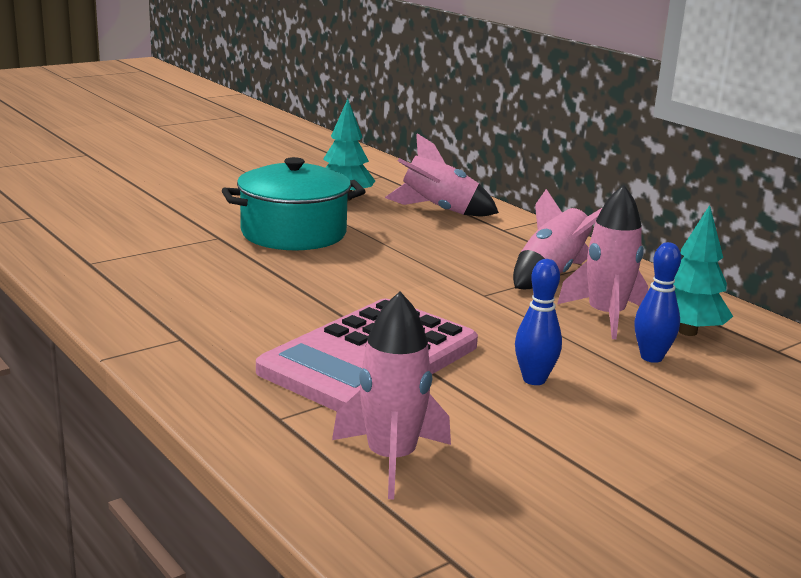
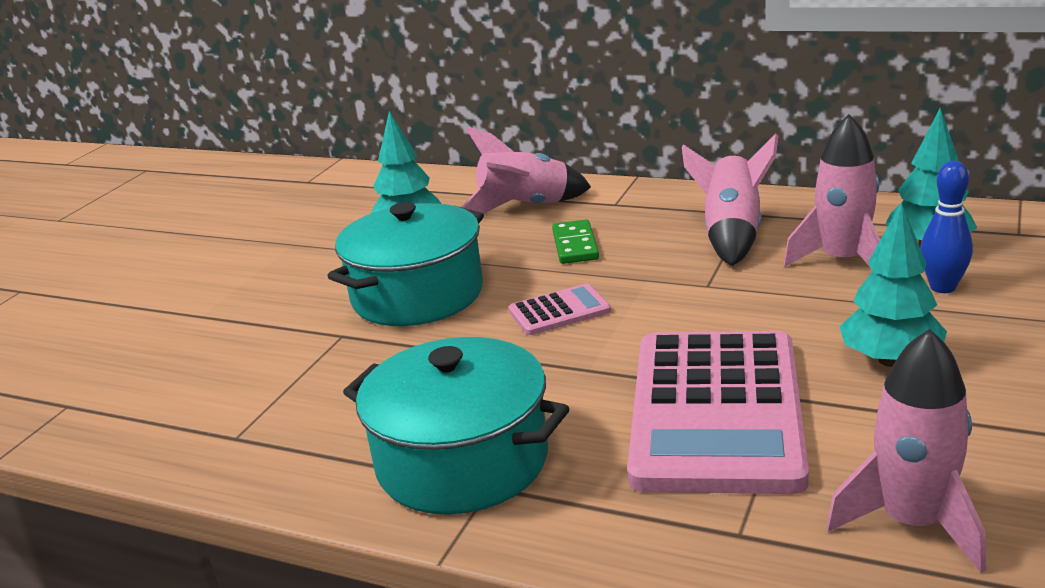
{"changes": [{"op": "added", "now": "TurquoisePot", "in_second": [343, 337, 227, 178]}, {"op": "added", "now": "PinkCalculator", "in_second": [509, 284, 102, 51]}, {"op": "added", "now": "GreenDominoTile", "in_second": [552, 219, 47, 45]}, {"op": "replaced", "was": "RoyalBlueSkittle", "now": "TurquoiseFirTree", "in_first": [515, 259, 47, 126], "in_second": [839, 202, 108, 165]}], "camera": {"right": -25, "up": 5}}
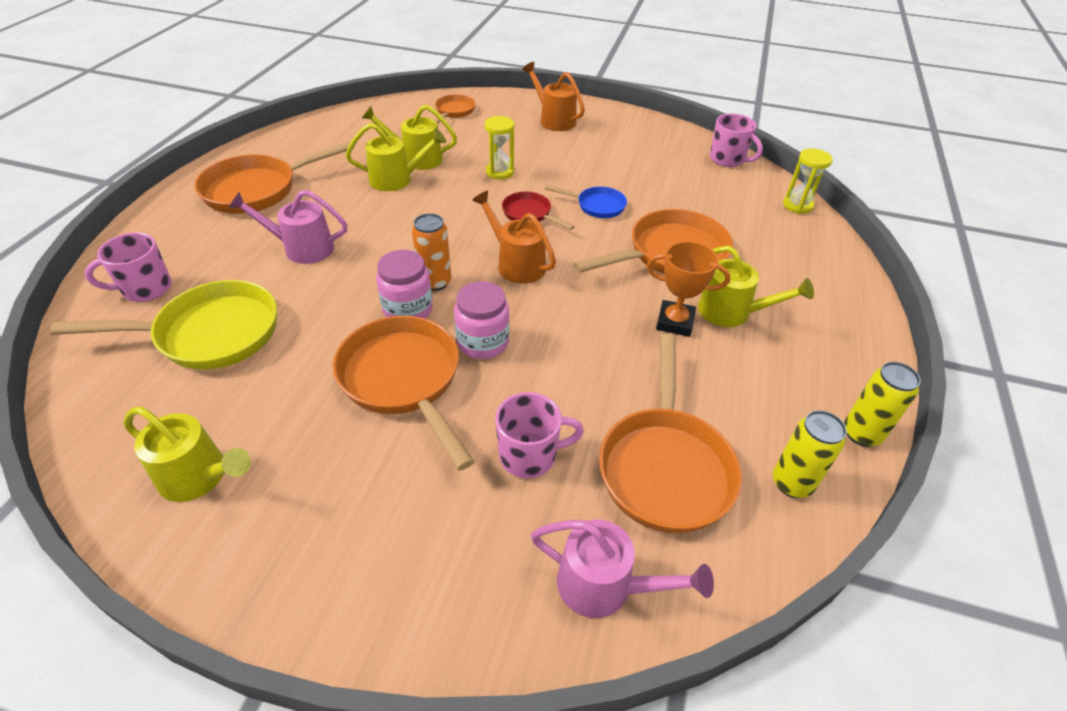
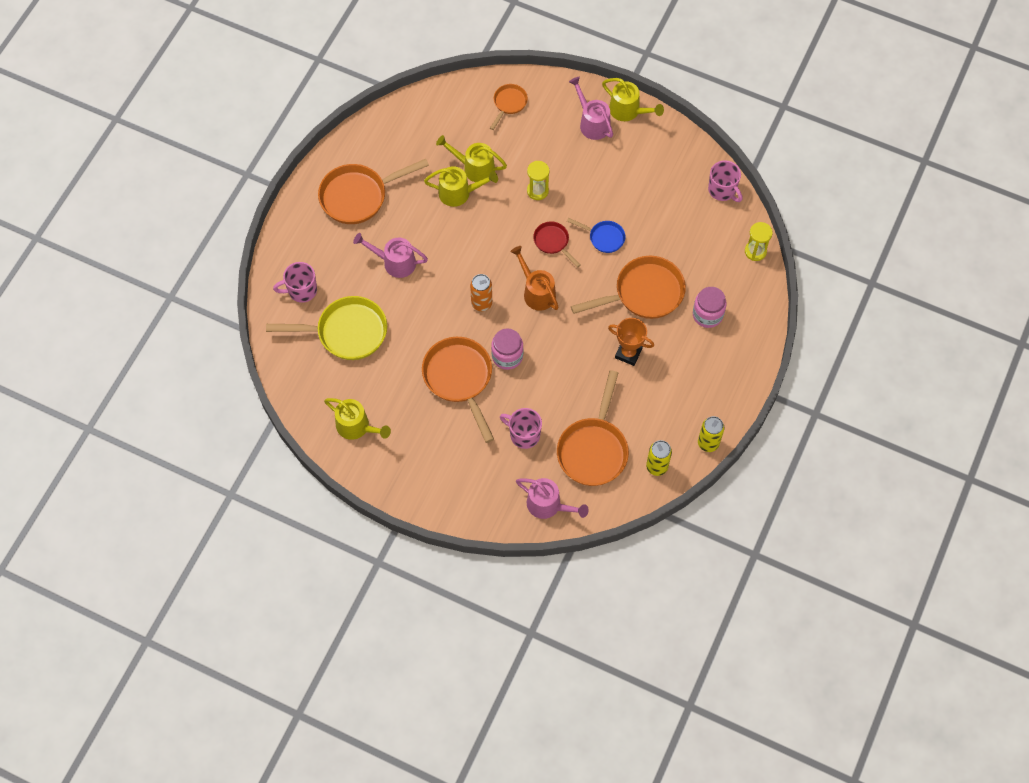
{"changes": [{"op": "moved", "was": "PinkJamJar", "in_first": [376, 250, 57, 68], "in_second": [693, 287, 34, 41]}, {"op": "moved", "was": "GoldenSprinklingCan", "in_first": [698, 245, 116, 82], "in_second": [602, 78, 62, 43]}, {"op": "recoloured", "was": "OrangeColouredSprinklingCan", "now": "PinkSprinklingCan", "in_first": [522, 62, 63, 69], "in_second": [569, 77, 44, 63]}, {"op": "turned", "was": "PinkTeaMug", "in_first": [495, 392, 89, 86], "in_second": [500, 408, 42, 41], "clockwise": -150}], "camera": {"right": 10, "up": 20}}
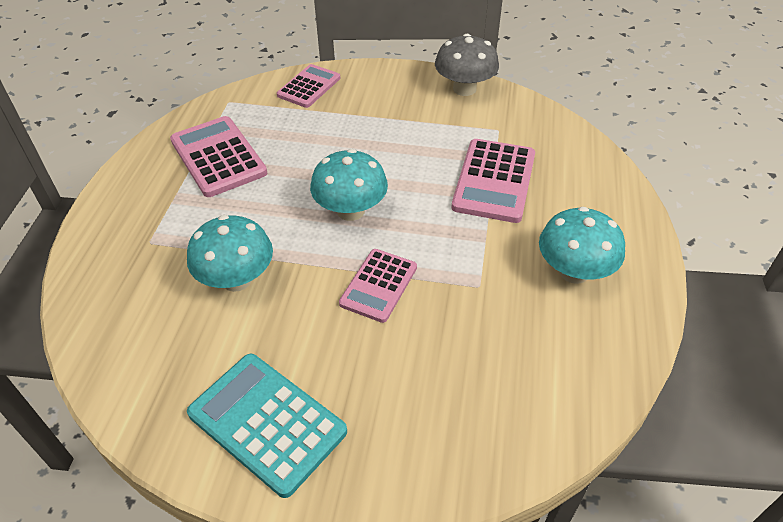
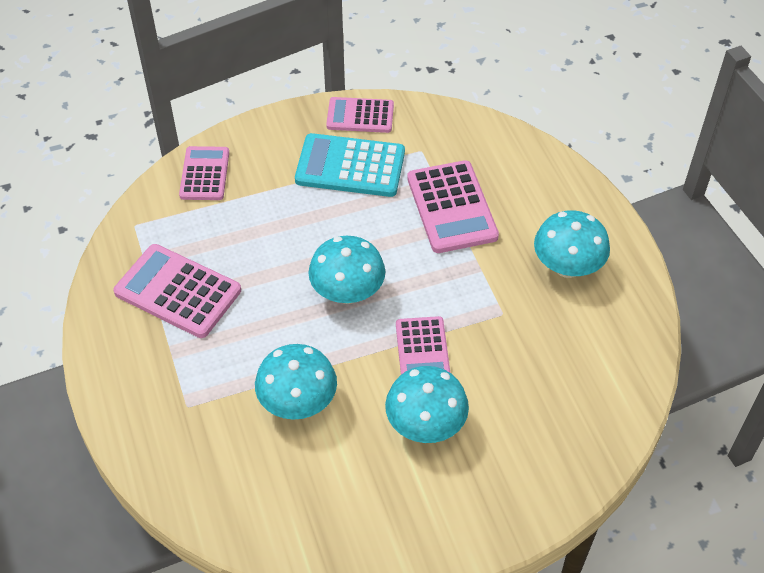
{"changes": [{"op": "added", "now": "TurquoiseMushroom", "in_second": [385, 366, 84, 77]}, {"op": "moved", "was": "TurquoiseCalculator", "in_first": [187, 354, 160, 144], "in_second": [295, 133, 110, 64]}, {"op": "replaced", "was": "GrayMushroom", "now": "PinkCalculator", "in_first": [435, 34, 64, 62], "in_second": [326, 97, 68, 36]}], "camera": {"right": -30, "up": 5}}
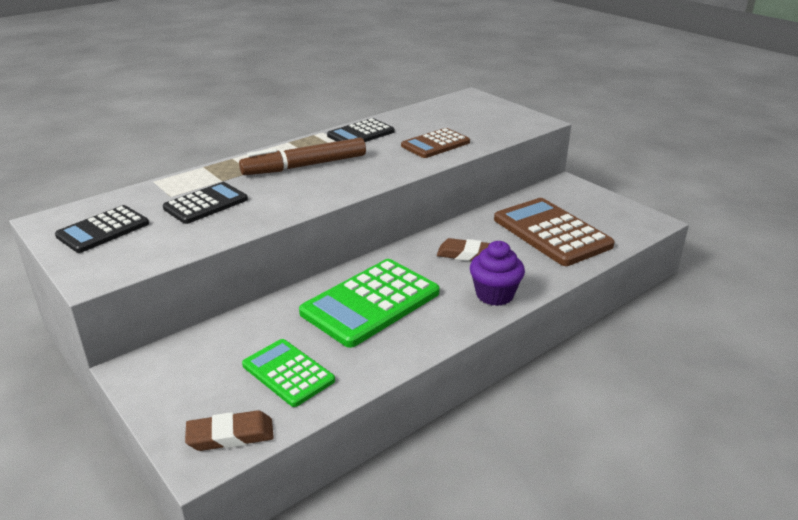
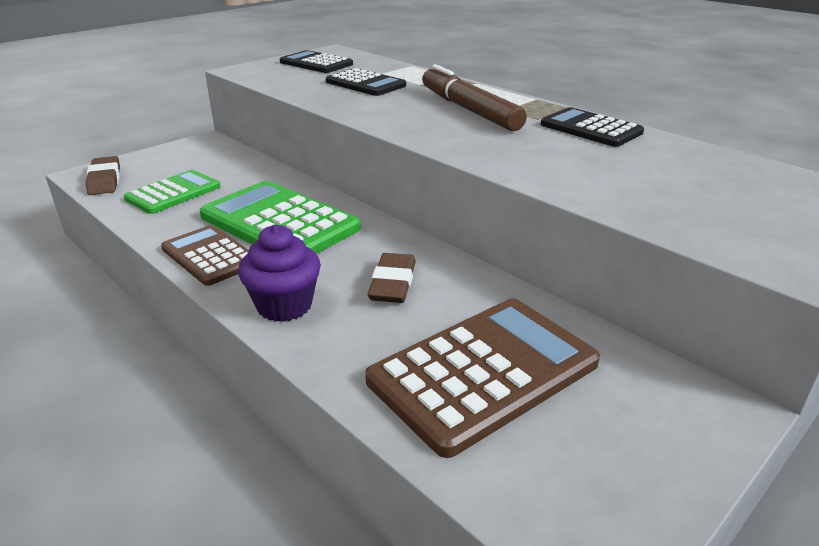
{"changes": [{"op": "moved", "was": "RussetCalculator", "in_first": [401, 128, 69, 30], "in_second": [161, 225, 88, 61]}], "camera": {"right": 85, "up": 0}}
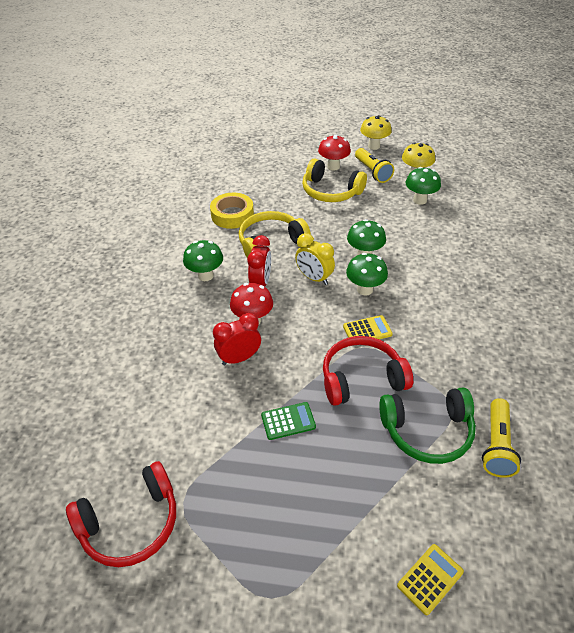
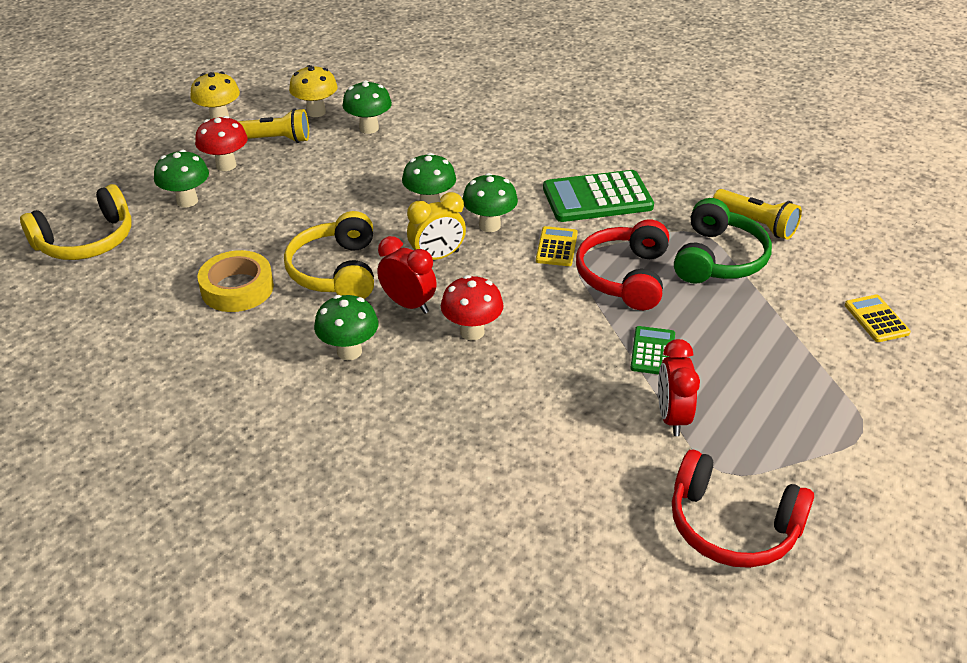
{"changes": [{"op": "added", "now": "GreenMushroom", "in_second": [154, 150, 55, 57]}, {"op": "added", "now": "GreenCalculator", "in_second": [543, 170, 111, 52]}, {"op": "moved", "was": "CrimsonAlarmClock", "in_first": [213, 313, 48, 52], "in_second": [658, 339, 42, 97]}, {"op": "moved", "was": "GoldenHeadset", "in_first": [302, 158, 65, 44], "in_second": [20, 184, 112, 76]}, {"op": "turned", "was": "CrimsonHeadset", "in_first": [66, 461, 110, 106], "in_second": [672, 450, 142, 118], "clockwise": 120}], "camera": {"right": -65, "up": -5}}
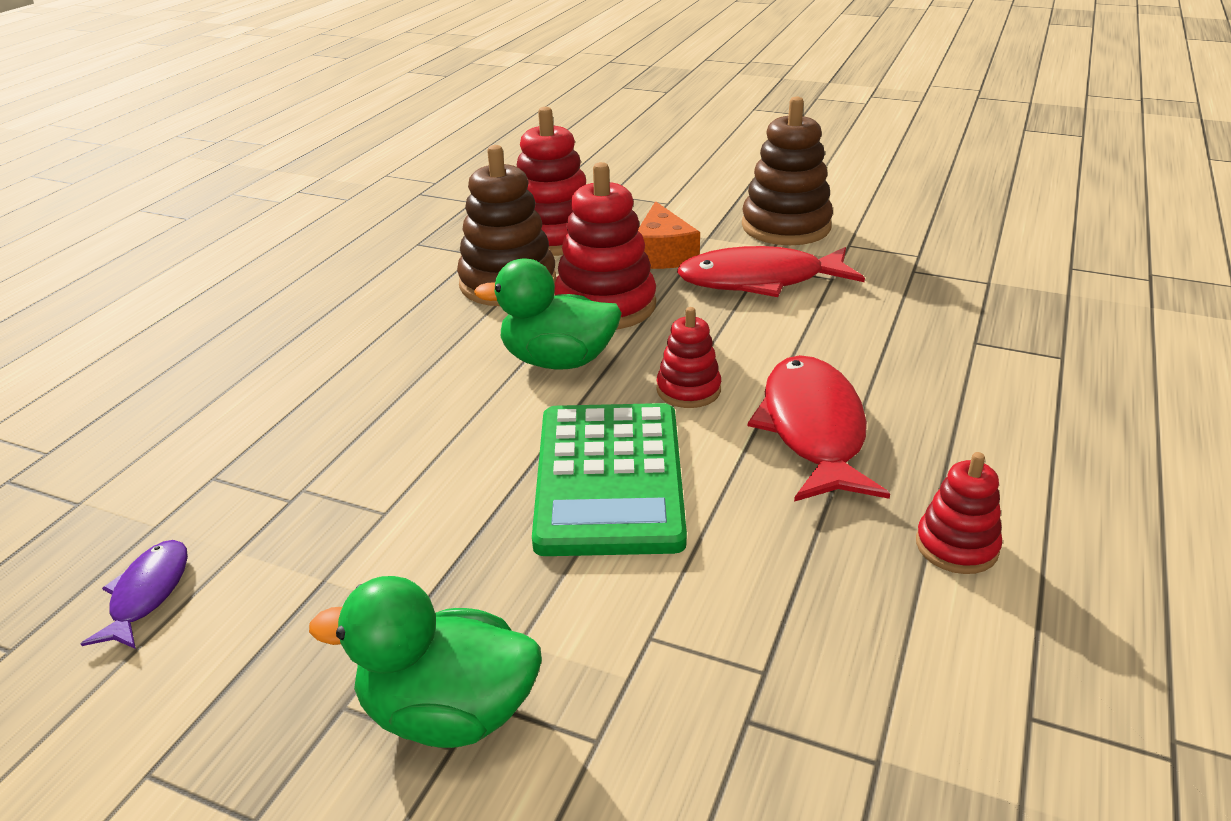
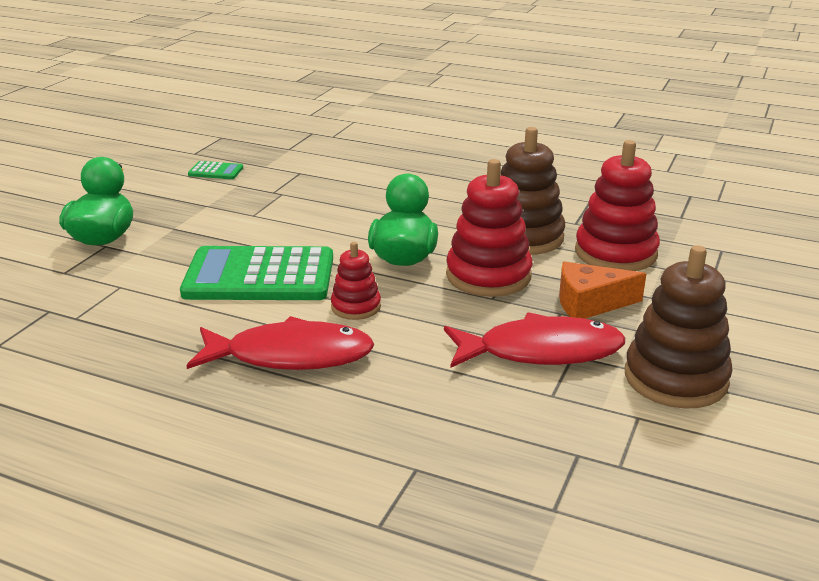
{"changes": [{"op": "removed", "was": "CrimsonRingStacker", "in_first": [916, 452, 86, 122]}, {"op": "replaced", "was": "PurpleFish", "now": "GreenCalculator", "in_first": [81, 540, 107, 109], "in_second": [188, 161, 55, 18]}, {"op": "turned", "was": "CrimsonFish", "in_first": [677, 246, 188, 51], "in_second": [444, 312, 181, 56], "clockwise": 90}], "camera": {"right": 90, "up": -5}}
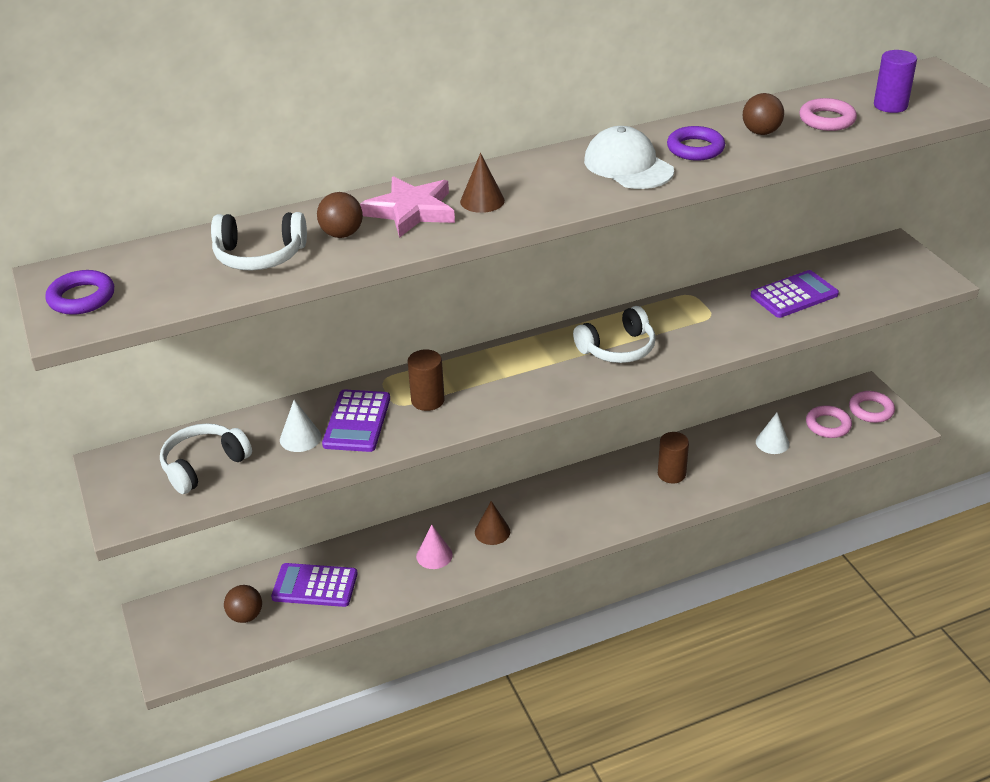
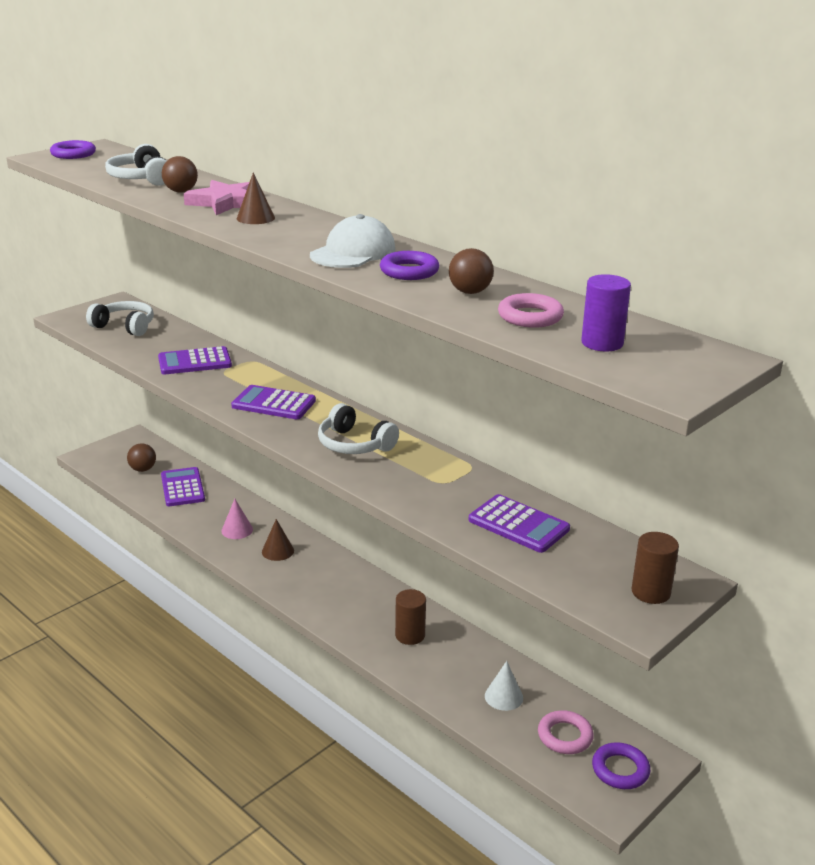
{"changes": [{"op": "removed", "was": "SnowWhiteCone", "in_first": [280, 400, 41, 52]}, {"op": "added", "now": "PurpleCalculator", "in_second": [231, 385, 85, 34]}, {"op": "moved", "was": "RussetCylinderShape", "in_first": [407, 349, 38, 62], "in_second": [631, 532, 48, 72]}, {"op": "recoloured", "was": "PinkRing", "now": "PurpleRing", "in_first": [849, 391, 46, 32], "in_second": [592, 742, 58, 47]}], "camera": {"right": 65, "up": -10}}
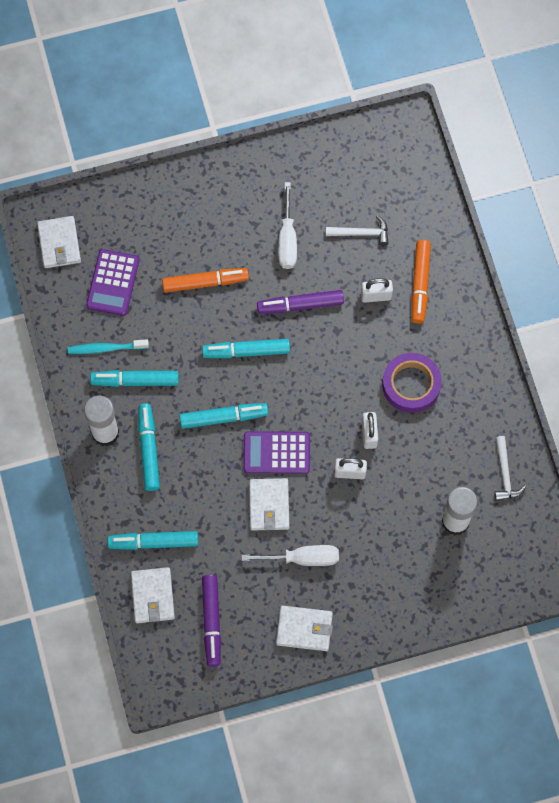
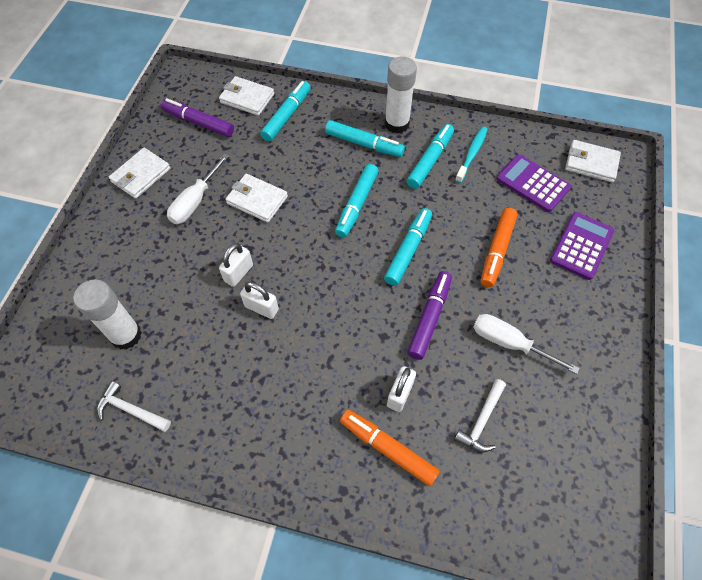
{"changes": [{"op": "removed", "was": "PurpleTape", "in_first": [382, 353, 60, 60]}, {"op": "moved", "was": "PurpleCalculator", "in_first": [243, 431, 67, 43], "in_second": [550, 212, 64, 68]}], "camera": {"right": 120, "up": -10}}
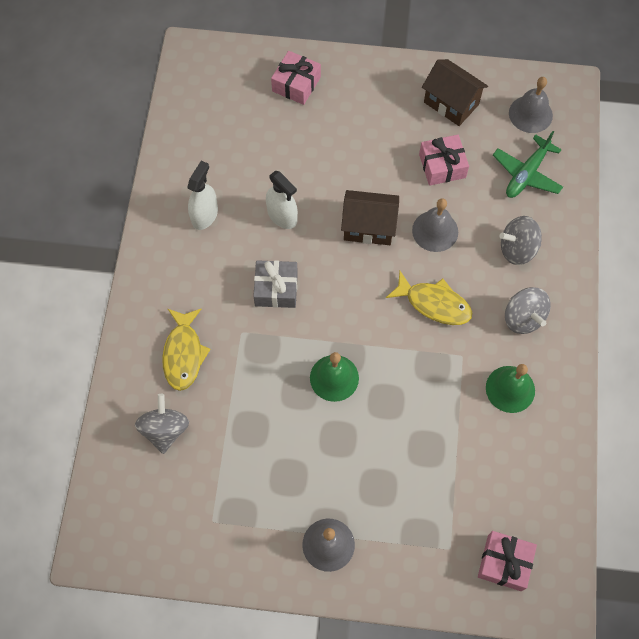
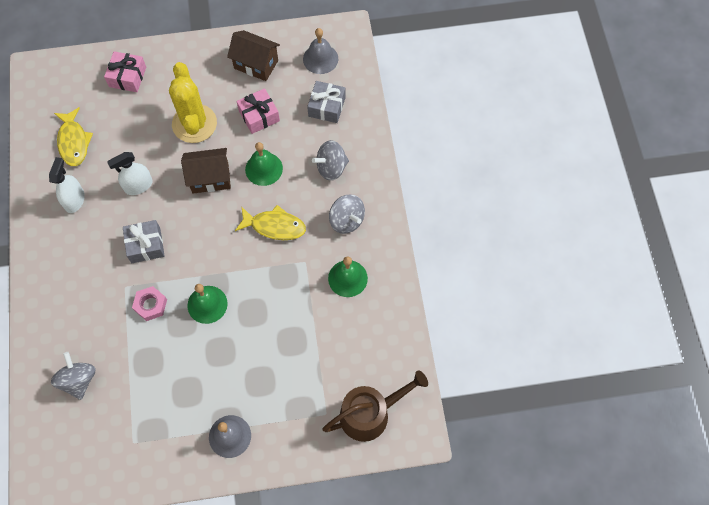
{"changes": [{"op": "added", "now": "PinkHexNut", "in_second": [132, 286, 35, 35]}, {"op": "added", "now": "GoldenSaguaroCactus", "in_second": [169, 62, 48, 81]}, {"op": "moved", "was": "GoldenFish", "in_first": [162, 309, 49, 82], "in_second": [54, 107, 39, 59]}, {"op": "replaced", "was": "PinkGift", "now": "RussetSprinklingCan", "in_first": [478, 531, 59, 60], "in_second": [322, 371, 106, 71]}, {"op": "replaced", "was": "GreenPlane", "now": "GrayGift", "in_first": [493, 131, 70, 67], "in_second": [307, 81, 39, 42]}, {"op": "recoloured", "was": "GrayBell", "now": "GreenBell", "in_first": [412, 198, 46, 54], "in_second": [245, 142, 38, 44]}, {"op": "turned", "was": "SnowWhiteSprayCleaner", "in_first": [266, 171, 32, 58], "in_second": [107, 152, 46, 43], "clockwise": 120}], "camera": {"right": -15, "up": 0}}
